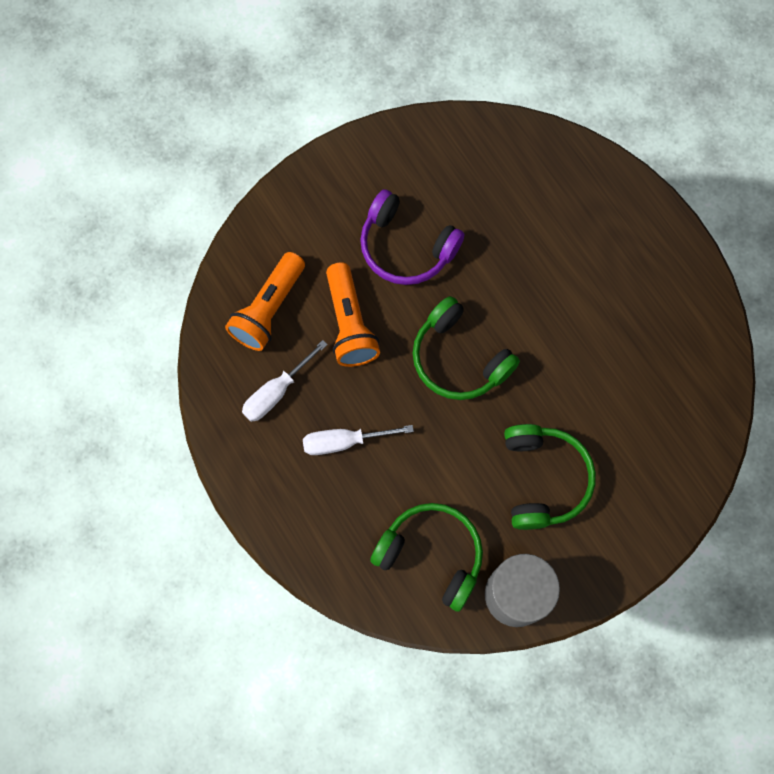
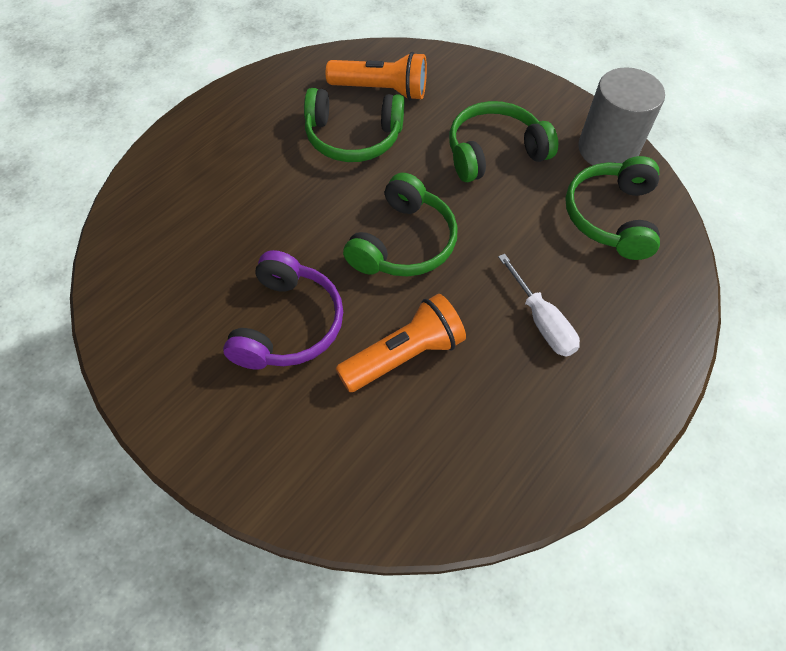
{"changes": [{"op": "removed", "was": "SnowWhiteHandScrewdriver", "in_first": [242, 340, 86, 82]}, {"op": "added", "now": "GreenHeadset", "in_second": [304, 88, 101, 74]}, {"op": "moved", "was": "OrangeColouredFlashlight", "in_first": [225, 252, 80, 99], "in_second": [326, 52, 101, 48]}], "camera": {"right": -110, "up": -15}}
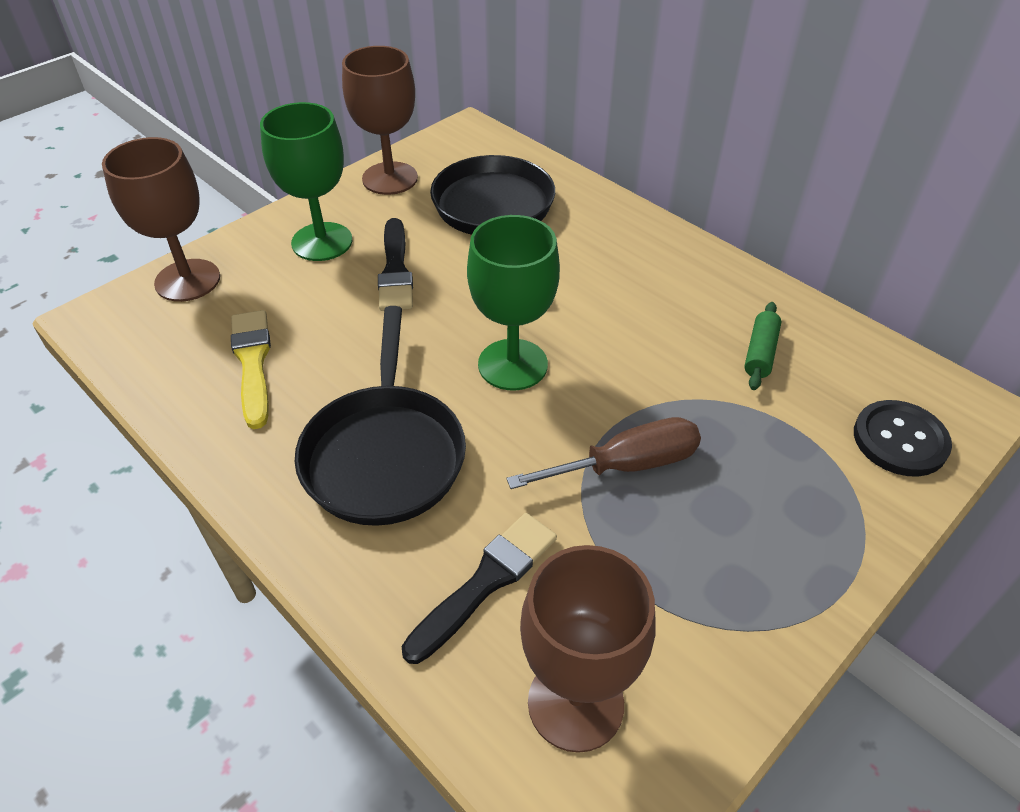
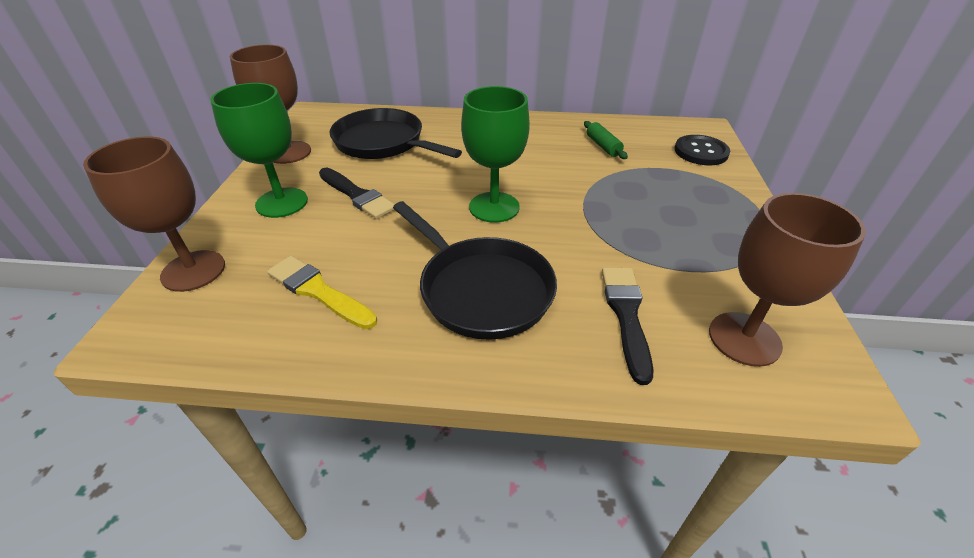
{"changes": [{"op": "removed", "was": "RussetHandScrewdriver", "in_first": [506, 417, 195, 72]}], "camera": {"right": -40, "up": -5}}
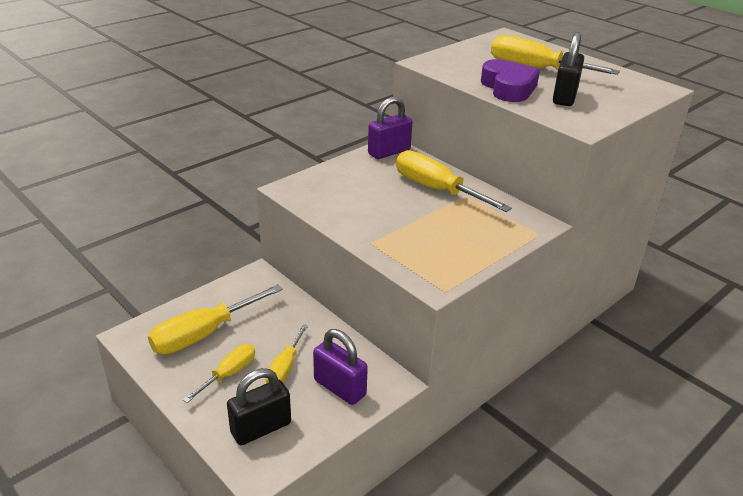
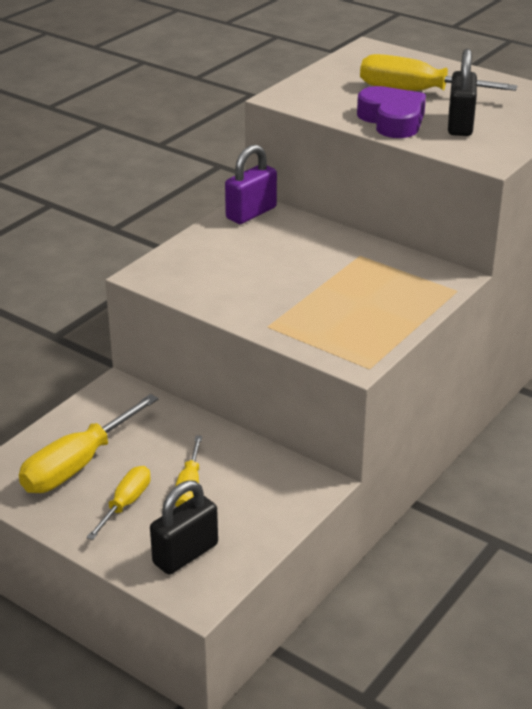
{"changes": [{"op": "removed", "was": "PurplePadlock", "in_first": [313, 329, 55, 76]}, {"op": "removed", "was": "GoldenHandScrewdriver", "in_first": [396, 150, 116, 62]}], "camera": {"right": -10, "up": 0}}
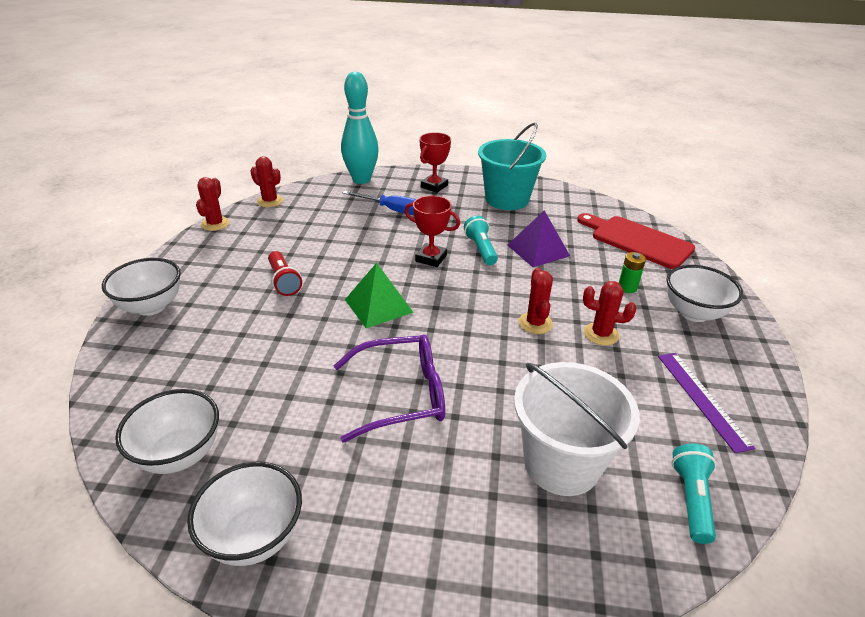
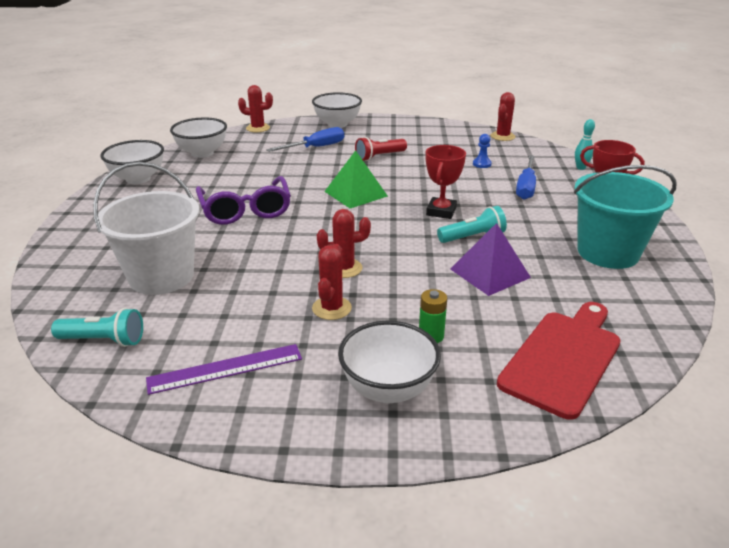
{"changes": [{"op": "added", "now": "RoyalBlueHandScrewdriver", "in_second": [266, 127, 78, 25]}, {"op": "added", "now": "RoyalBlueGamePawn", "in_second": [473, 134, 19, 34]}, {"op": "moved", "was": "CrimsonSaguaroCactus", "in_first": [196, 177, 34, 54], "in_second": [238, 85, 35, 47]}, {"op": "resized", "was": "TurquoiseSkittle", "in_first": [341, 72, 38, 112], "in_second": [575, 119, 20, 51], "ratio": 0.43}], "camera": {"right": 85, "up": -5}}
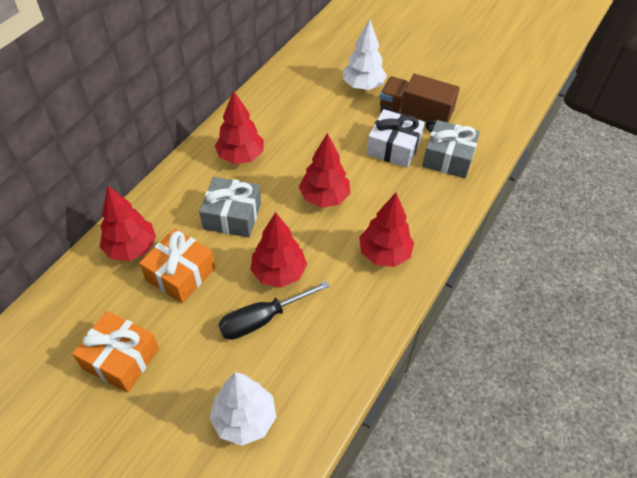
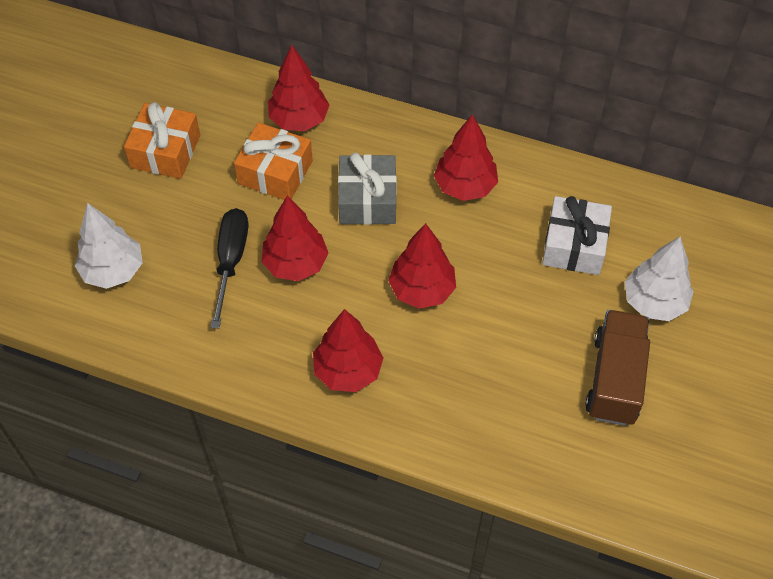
{"changes": [{"op": "removed", "was": "GrayGift", "in_first": [422, 120, 58, 58]}, {"op": "moved", "was": "SnowWhiteGift", "in_first": [366, 109, 59, 59], "in_second": [542, 196, 70, 79]}, {"op": "turned", "was": "BlackHandScrewdriver", "in_first": [218, 281, 112, 59], "in_second": [211, 208, 37, 120], "clockwise": 45}], "camera": {"right": 80, "up": 5}}
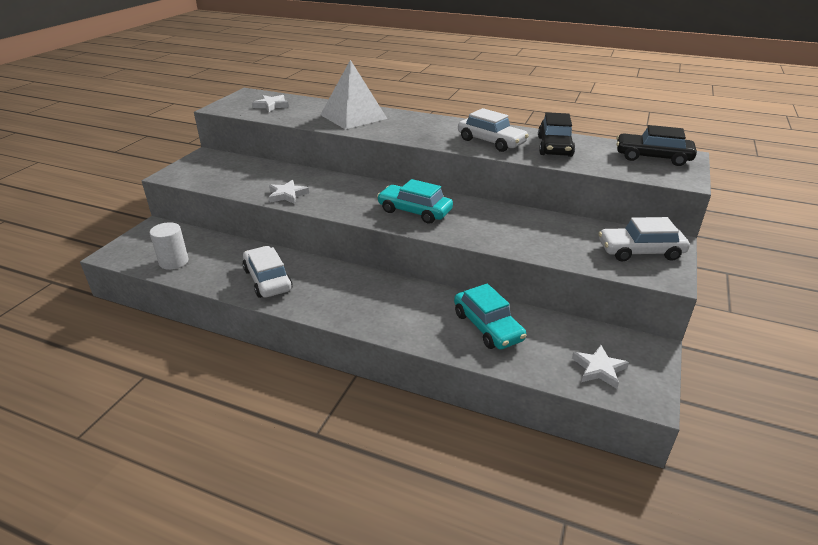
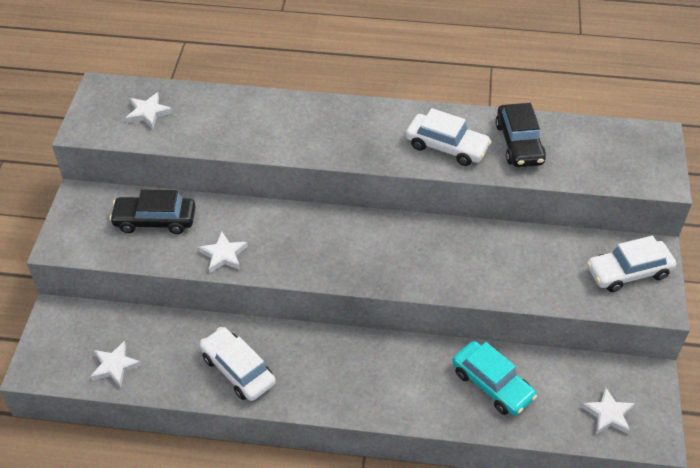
{"changes": [{"op": "removed", "was": "SnowWhitePyramidShape", "in_first": [320, 60, 67, 69]}, {"op": "removed", "was": "TurquoiseCar", "in_first": [377, 179, 76, 45]}, {"op": "moved", "was": "BlackCar", "in_first": [616, 125, 81, 41], "in_second": [109, 190, 87, 44]}, {"op": "replaced", "was": "SnowWhiteCylinderShape", "now": "SnowWhiteStarShape", "in_first": [150, 222, 39, 48], "in_second": [90, 341, 52, 47]}], "camera": {"right": -15, "up": 15}}
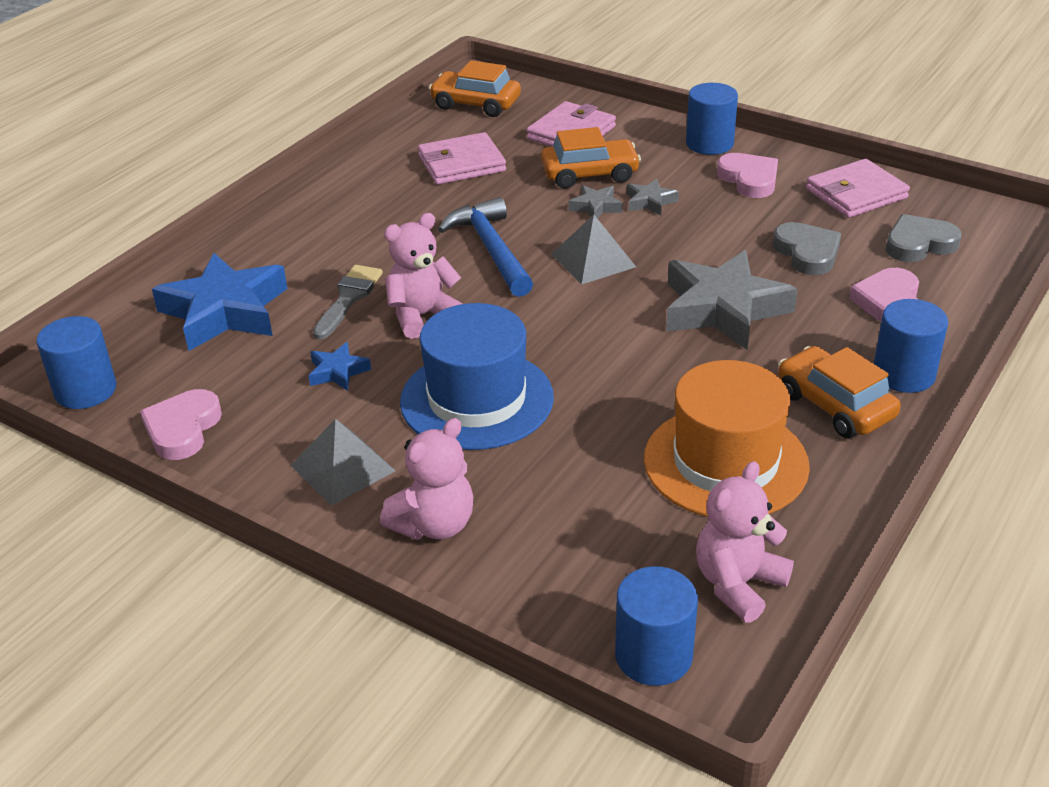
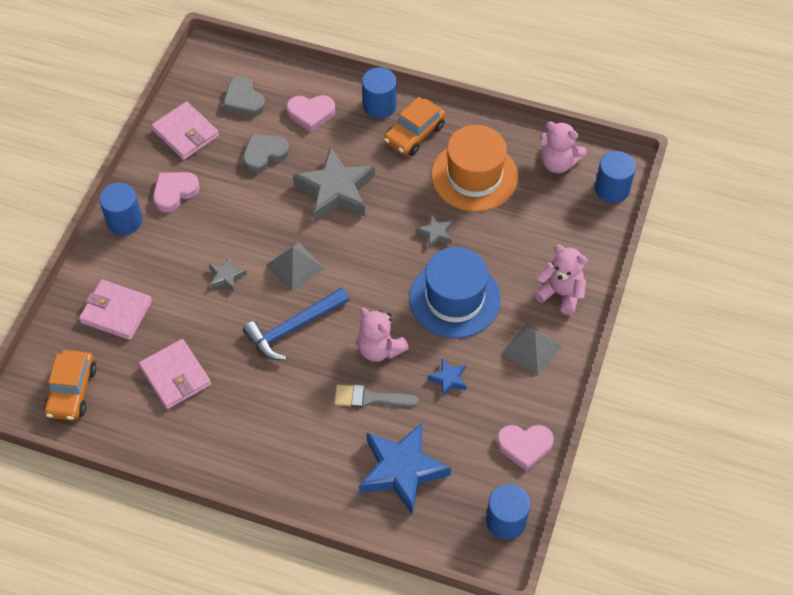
{"changes": [{"op": "removed", "was": "OrangeColouredCar", "in_first": [541, 127, 100, 62]}, {"op": "moved", "was": "GrayStarShape", "in_first": [627, 178, 52, 38], "in_second": [416, 214, 37, 35]}], "camera": {"right": -105, "up": 20}}
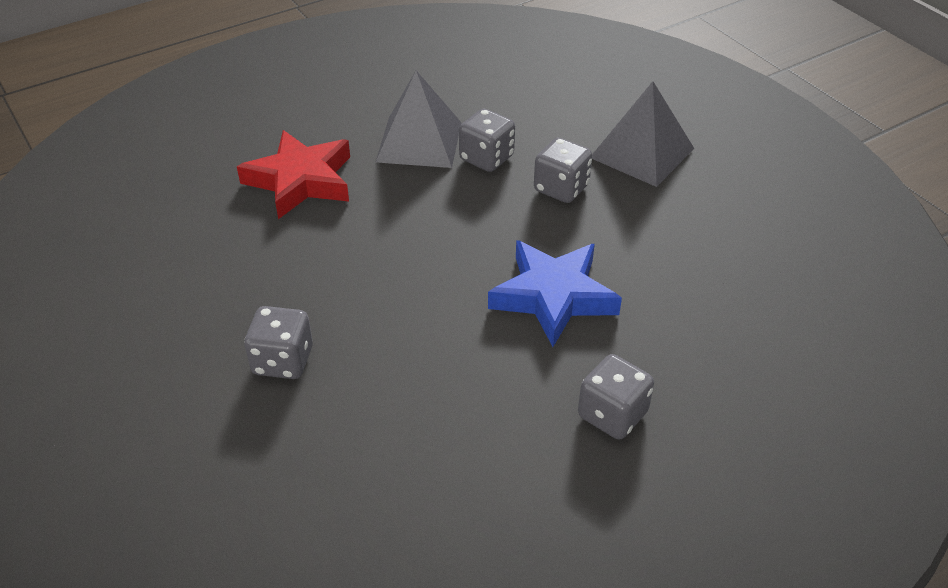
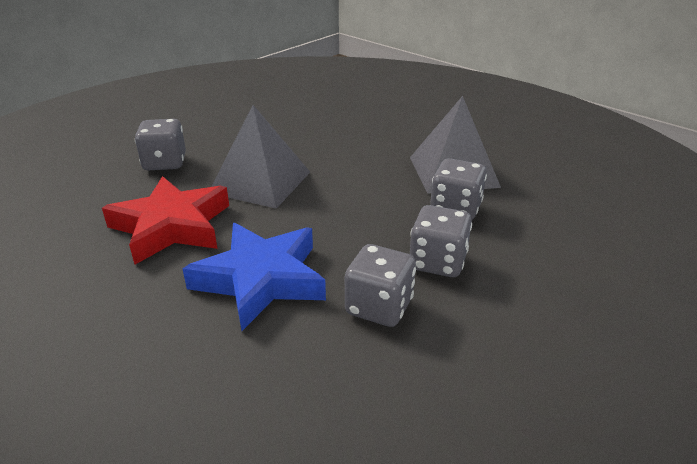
{"changes": [{"op": "moved", "was": "CrimsonStarShape", "in_first": [237, 130, 113, 89], "in_second": [102, 176, 127, 88]}, {"op": "moved", "was": "GrayDice", "in_first": [578, 354, 76, 85], "in_second": [345, 244, 71, 83]}, {"op": "moved", "was": "GrayPyramidShape", "in_first": [592, 81, 102, 106], "in_second": [211, 105, 99, 104]}], "camera": {"right": 75, "up": -10}}
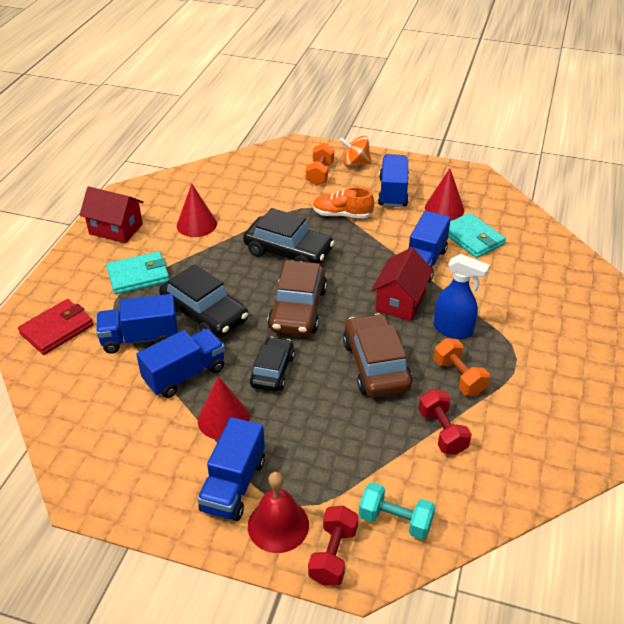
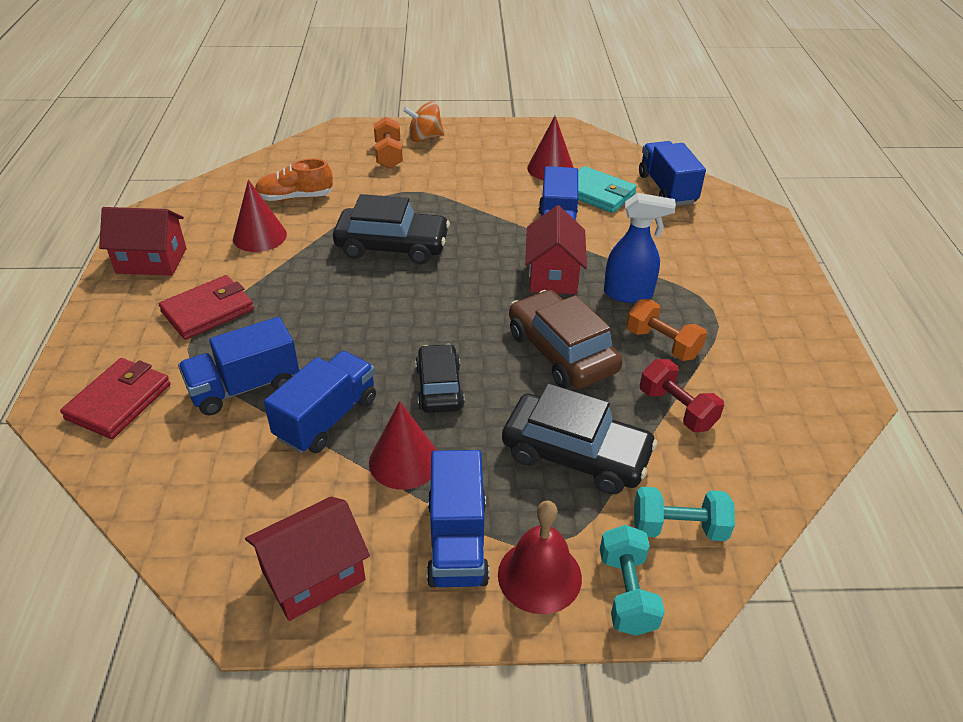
{"changes": [{"op": "removed", "was": "RussetCar", "in_first": [267, 260, 60, 76]}, {"op": "added", "now": "CrimsonCottage", "in_second": [245, 496, 125, 125]}, {"op": "moved", "was": "BlackCar", "in_first": [159, 264, 89, 74], "in_second": [502, 383, 155, 112]}, {"op": "moved", "was": "OrangeColouredShoe", "in_first": [313, 187, 61, 31], "in_second": [255, 158, 78, 43]}, {"op": "moved", "was": "RoyalBlueLorry", "in_first": [378, 154, 31, 53], "in_second": [639, 141, 67, 65]}, {"op": "recoloured", "was": "TurquoiseBillfold", "now": "CrimsonBillfold", "in_first": [106, 251, 64, 43], "in_second": [159, 275, 95, 65]}, {"op": "recoloured", "was": "CrimsonFreeWeight", "now": "TurquoiseFreeWeight", "in_first": [308, 506, 50, 80], "in_second": [600, 525, 65, 111]}], "camera": {"right": -20, "up": 0}}
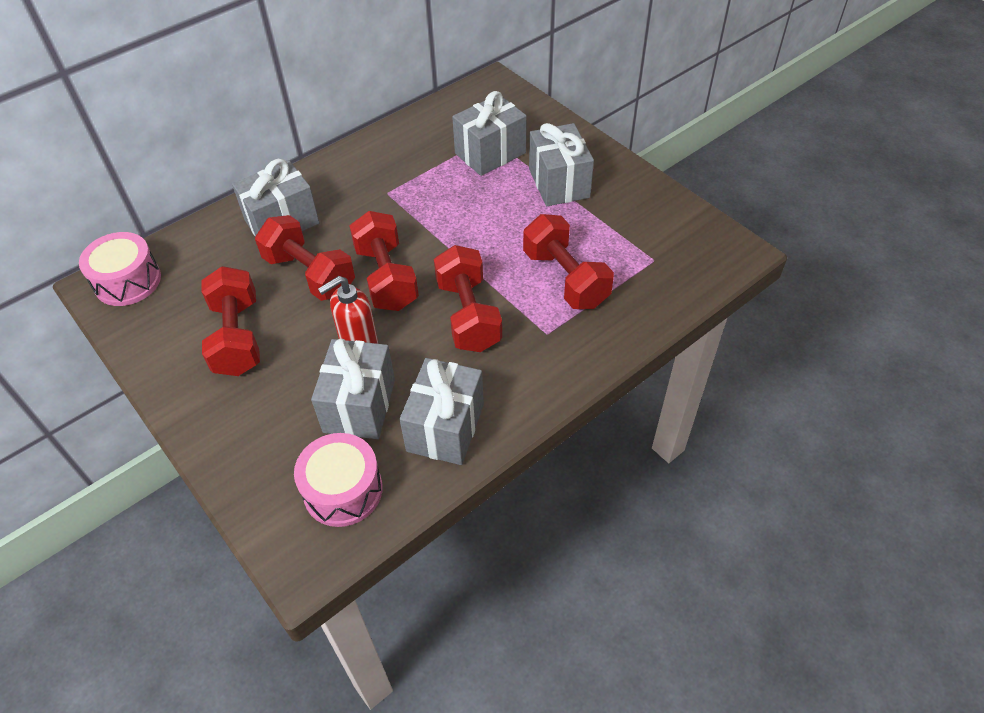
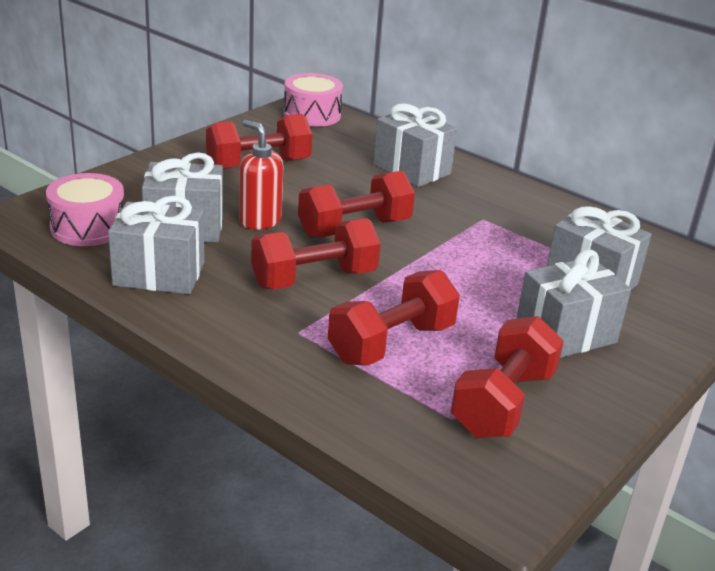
{"changes": [{"op": "moved", "was": "CrimsonFreeWeight", "in_first": [255, 215, 100, 86], "in_second": [451, 316, 113, 122]}], "camera": {"right": 75, "up": -20}}
